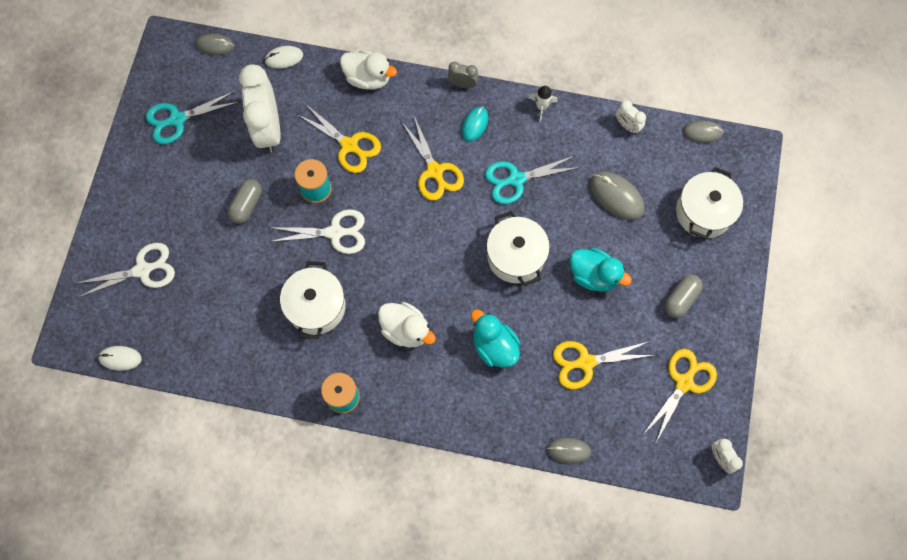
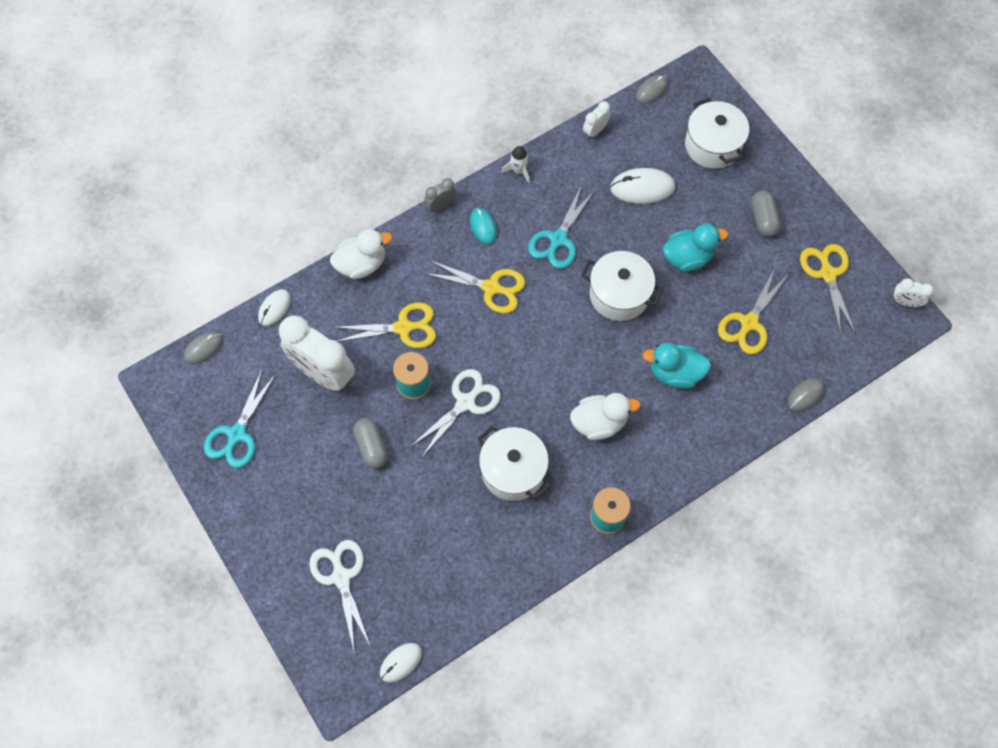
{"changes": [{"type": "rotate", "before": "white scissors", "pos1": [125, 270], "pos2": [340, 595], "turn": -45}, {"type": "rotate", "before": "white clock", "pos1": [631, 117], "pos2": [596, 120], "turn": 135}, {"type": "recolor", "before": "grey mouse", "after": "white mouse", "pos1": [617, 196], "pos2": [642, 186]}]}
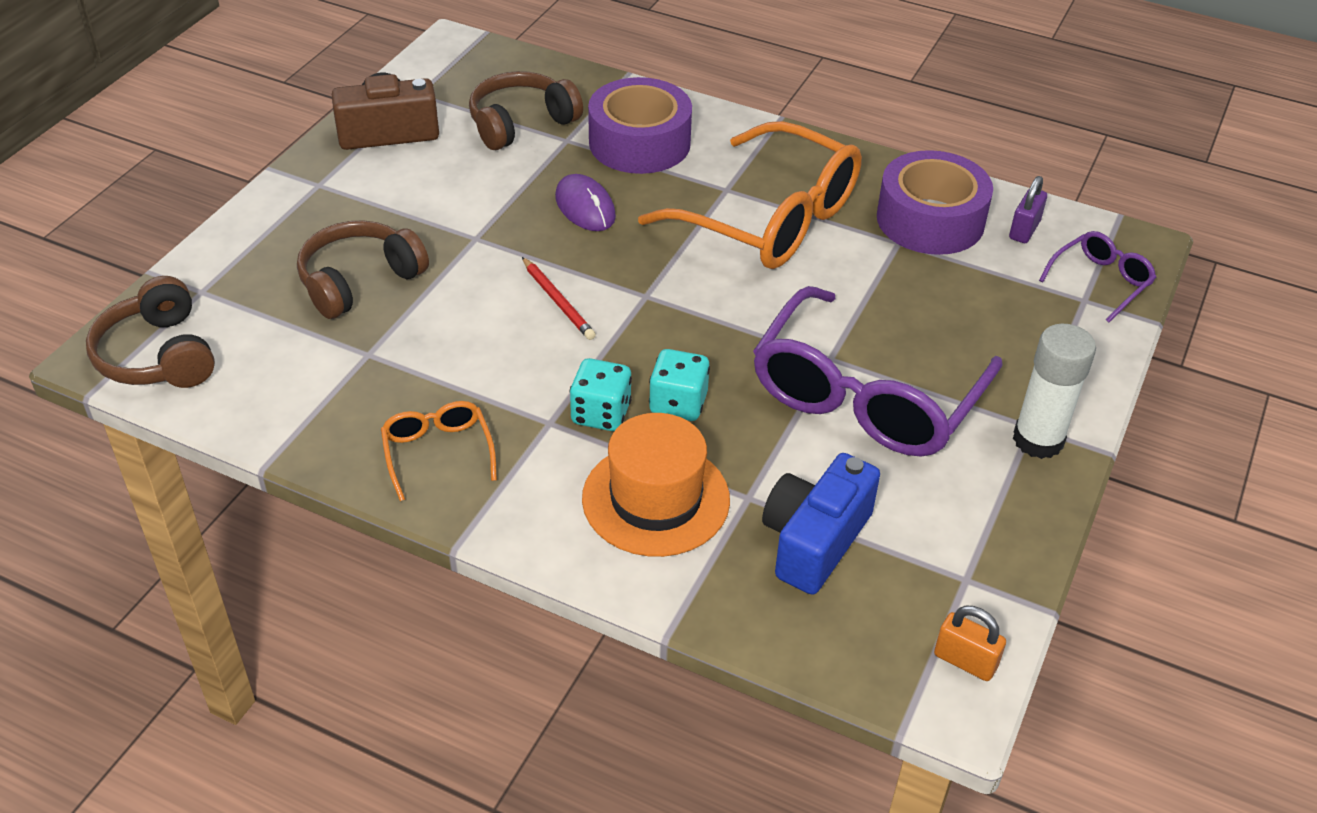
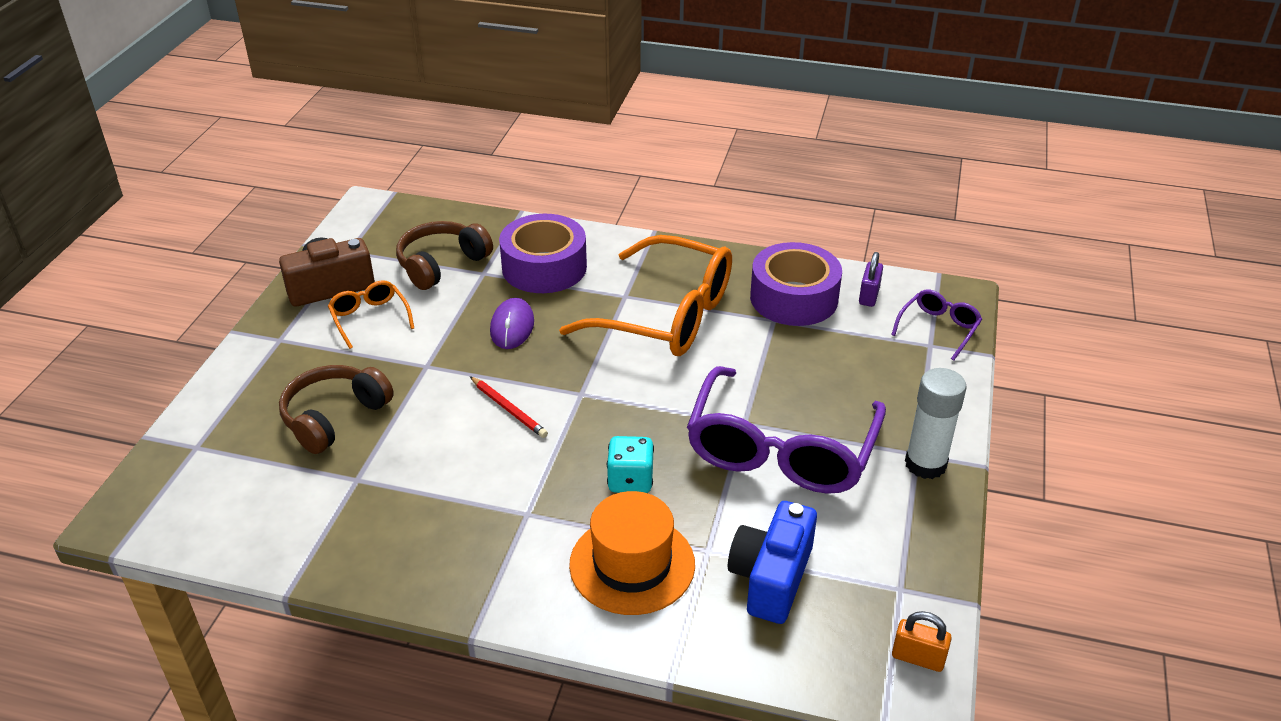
{"changes": [{"type": "move", "before": "orange glasses", "pos1": [439, 451], "pos2": [371, 314]}, {"type": "rotate", "before": "purple mouse", "pos1": [585, 202], "pos2": [512, 323], "turn": 45}, {"type": "delete", "before": "brown headphones", "pos1": [150, 332]}, {"type": "delete", "before": "turquoise dice", "pos1": [601, 394]}]}
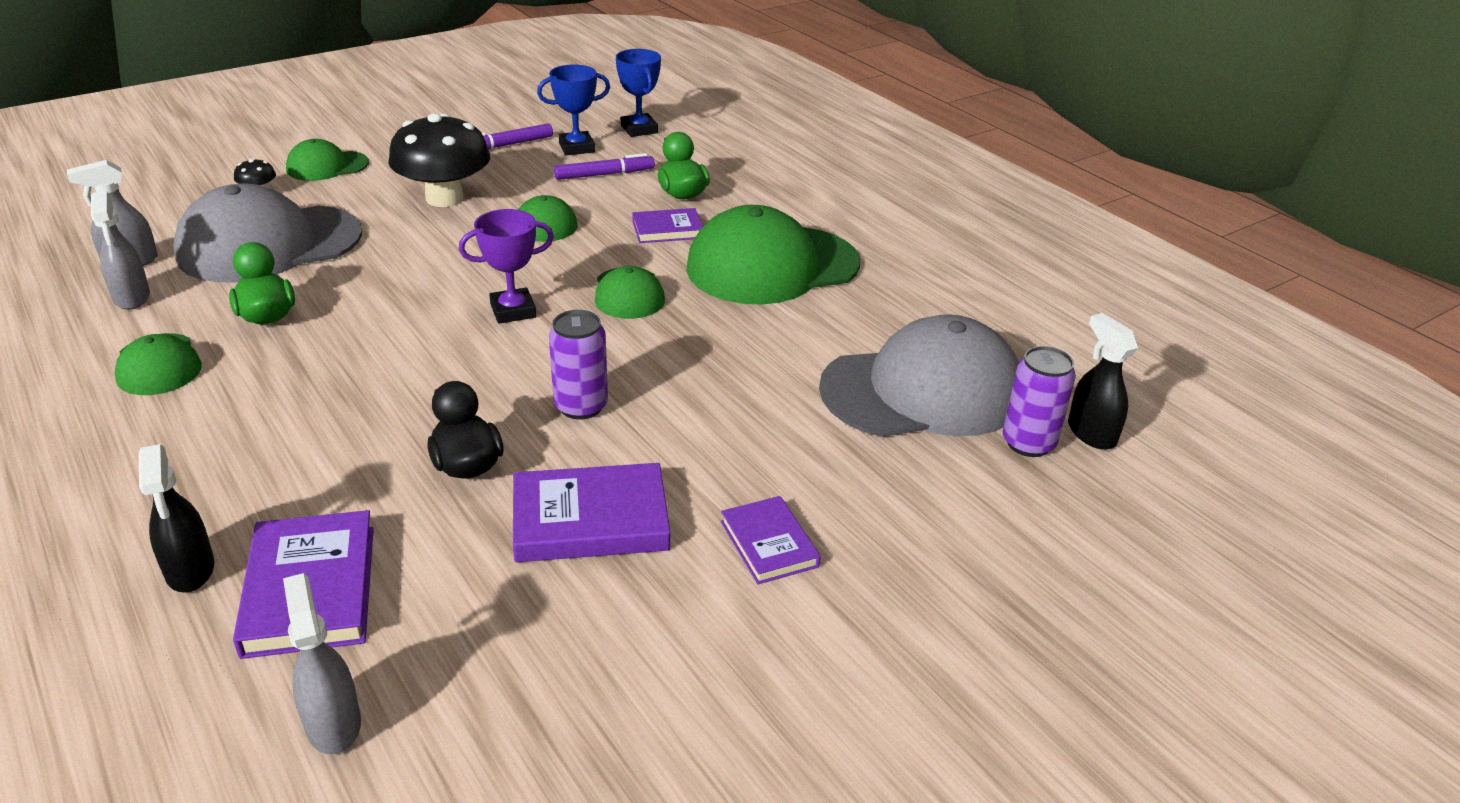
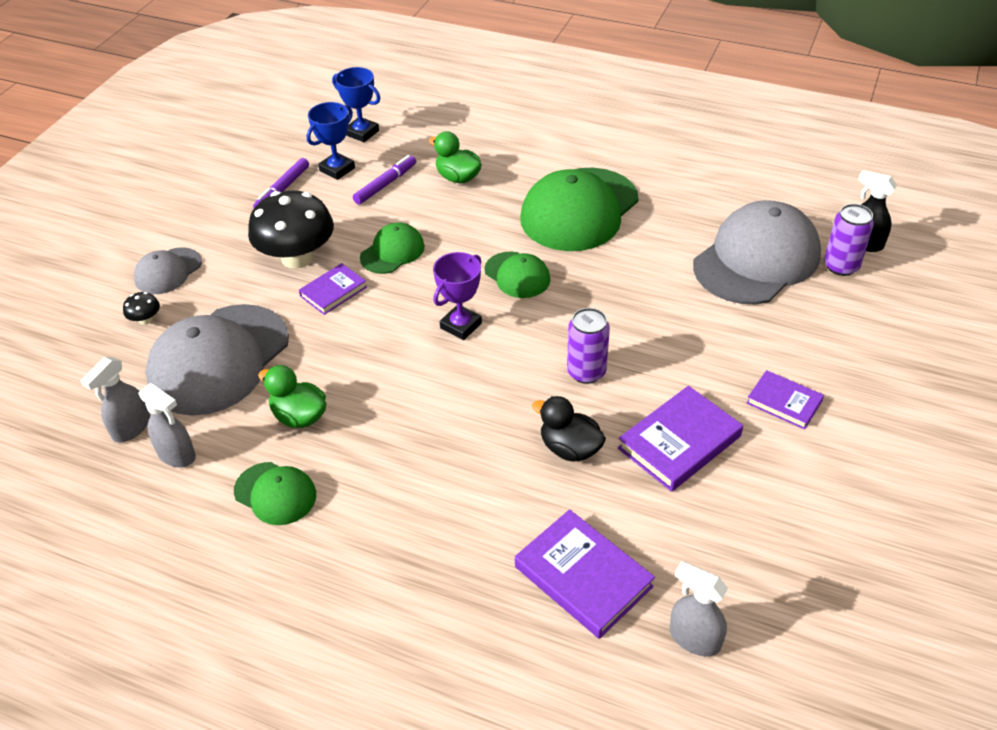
{"changes": [{"type": "recolor", "before": "green cap", "after": "grey cap", "pos1": [327, 160], "pos2": [168, 270]}, {"type": "move", "before": "purple book", "pos1": [667, 225], "pos2": [333, 289]}, {"type": "delete", "before": "black spray bottle", "pos1": [176, 518]}]}
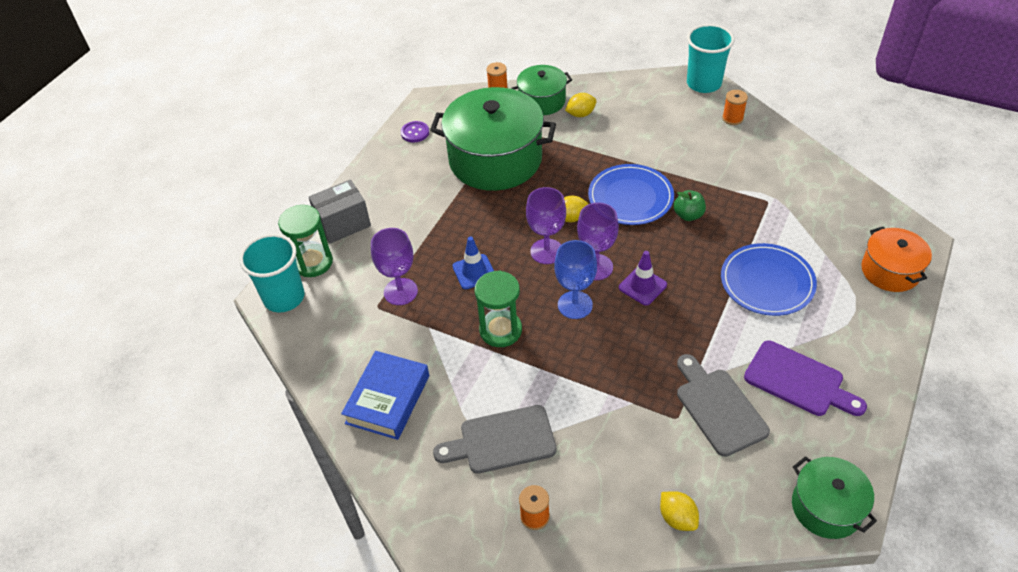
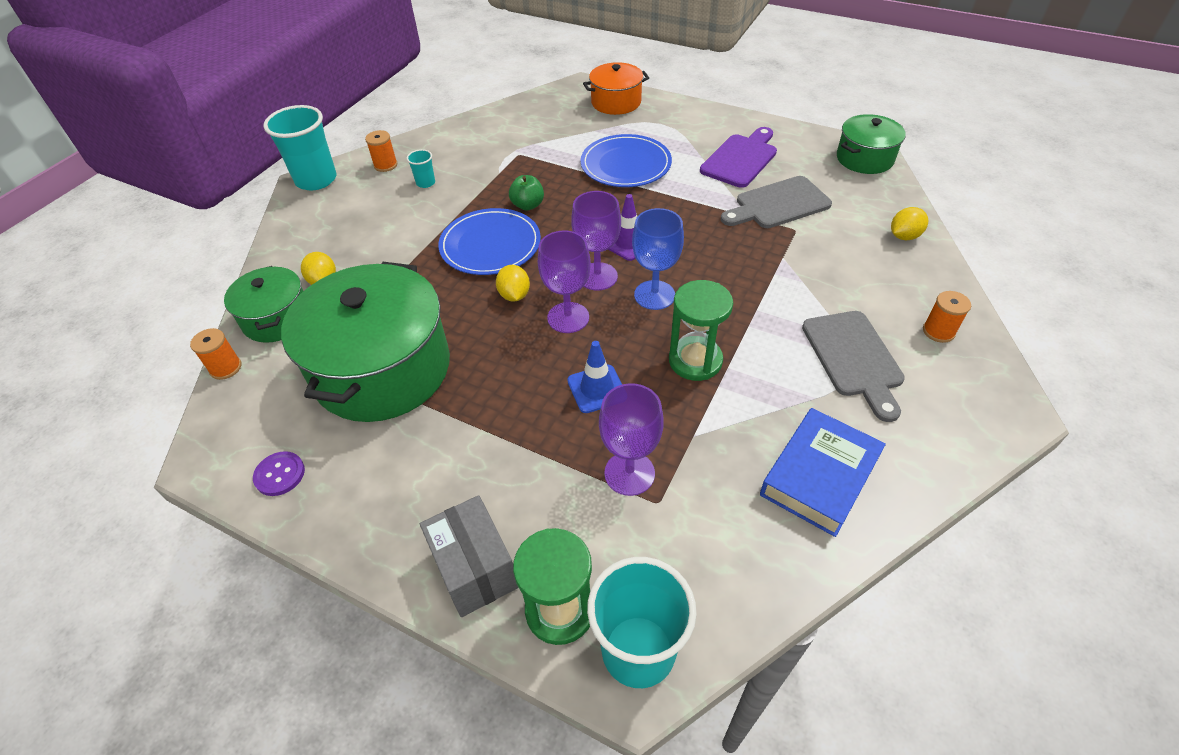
{"changes": [{"type": "insert", "after": "turquoise cup", "pos2": [420, 168]}, {"type": "rotate", "before": "blue book", "pos1": [385, 395], "pos2": [823, 472], "turn": -75}]}
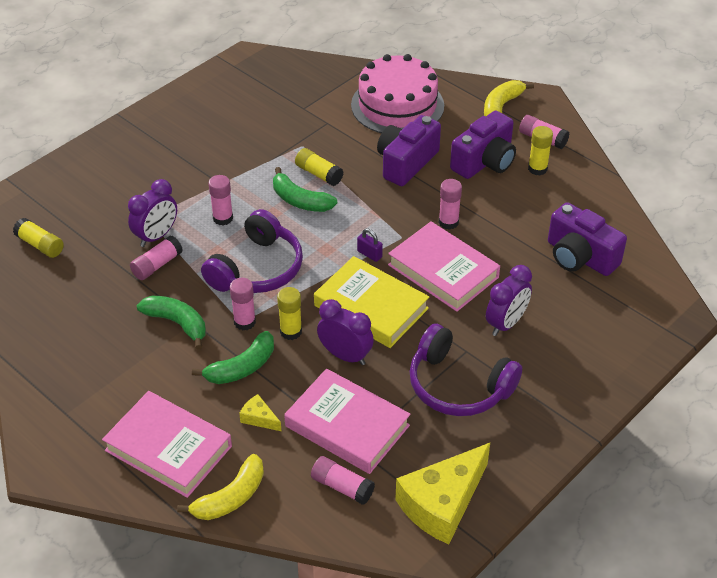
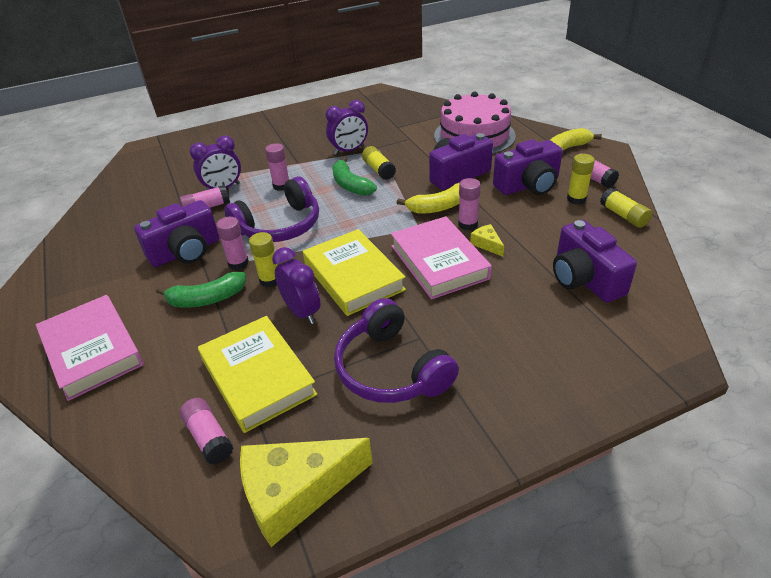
{"changes": [{"type": "replace", "before": "green banana", "after": "purple camera", "pos1": [171, 323], "pos2": [176, 233]}, {"type": "recolor", "before": "pink book", "after": "yellow book", "pos1": [347, 421], "pos2": [257, 374]}, {"type": "move", "before": "purple clock", "pos1": [509, 300], "pos2": [347, 127]}, {"type": "move", "before": "yellow banana", "pos1": [220, 487], "pos2": [428, 198]}, {"type": "move", "before": "yellow cheese", "pos1": [260, 412], "pos2": [487, 240]}, {"type": "move", "before": "yellow glue stick", "pos1": [38, 238], "pos2": [626, 208]}, {"type": "delete", "before": "purple padlock", "pos1": [370, 245]}]}
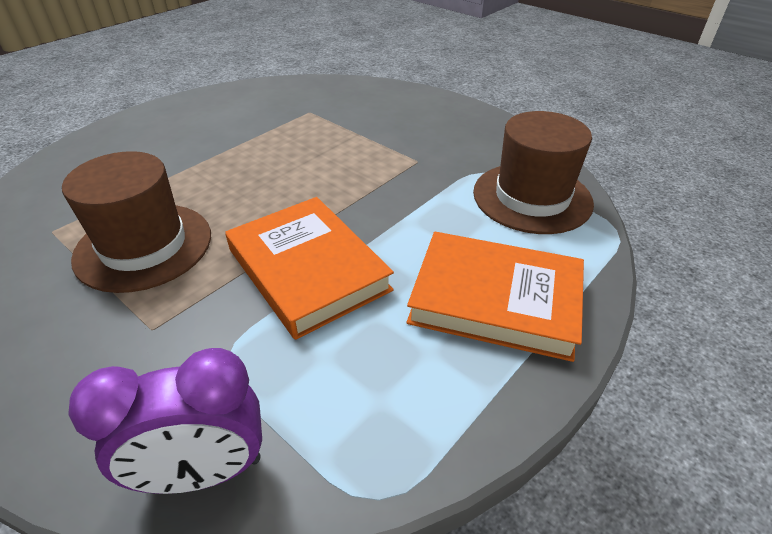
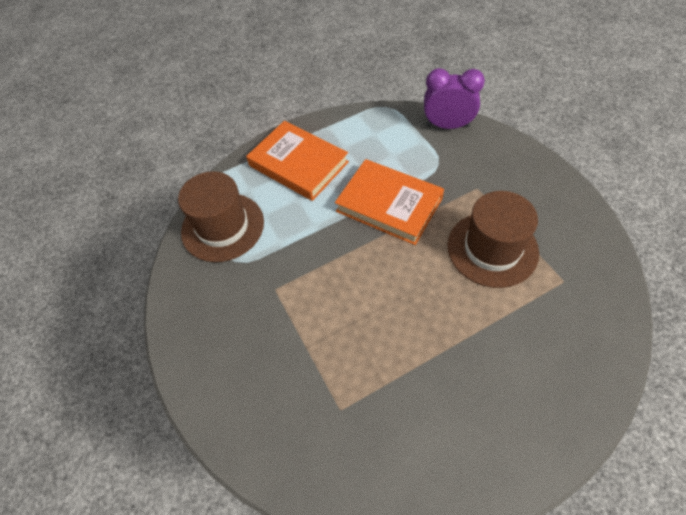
{"changes": [{"type": "rotate", "before": "orange book", "pos1": [309, 268], "pos2": [389, 202], "turn": -45}]}
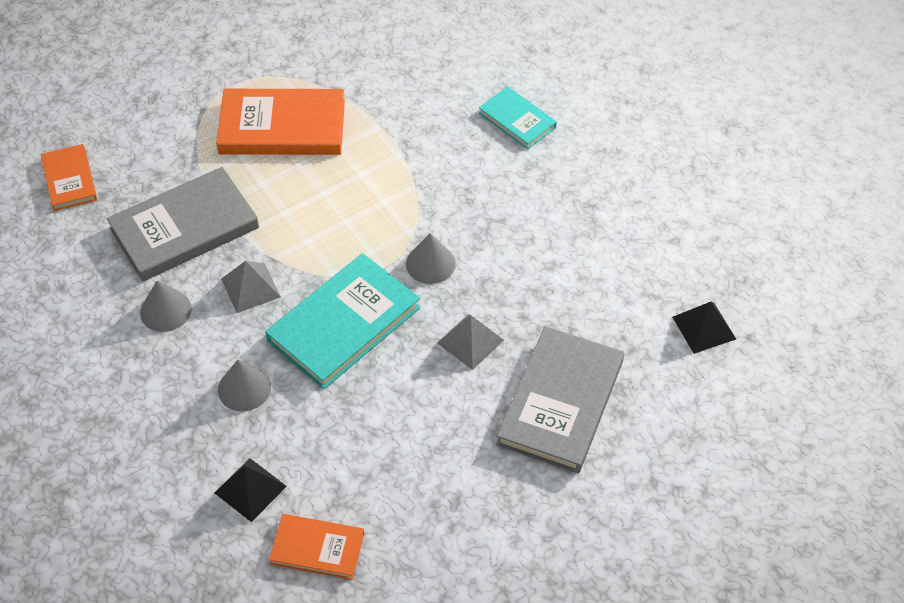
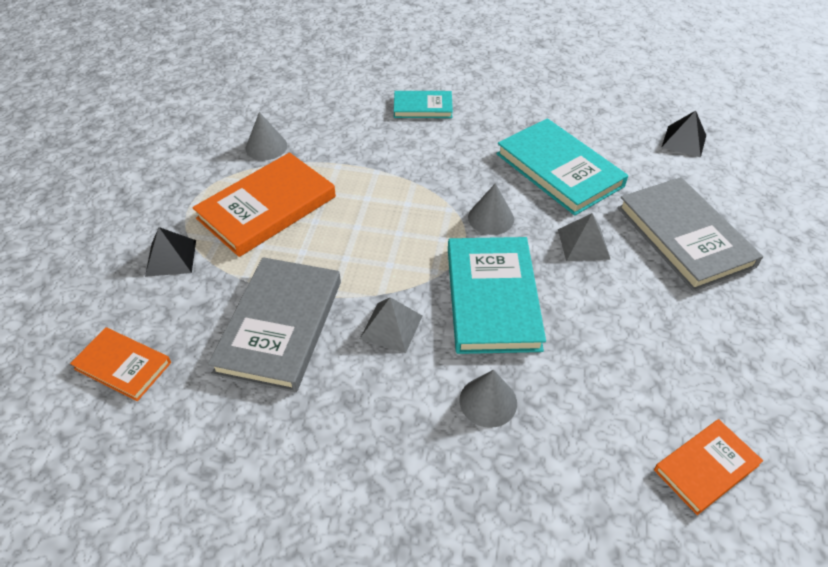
{"changes": [{"type": "move", "before": "black pyramid", "pos1": [251, 490], "pos2": [170, 252]}, {"type": "move", "before": "grey cone", "pos1": [166, 306], "pos2": [266, 136]}, {"type": "insert", "after": "turquoise book", "pos2": [562, 167]}]}
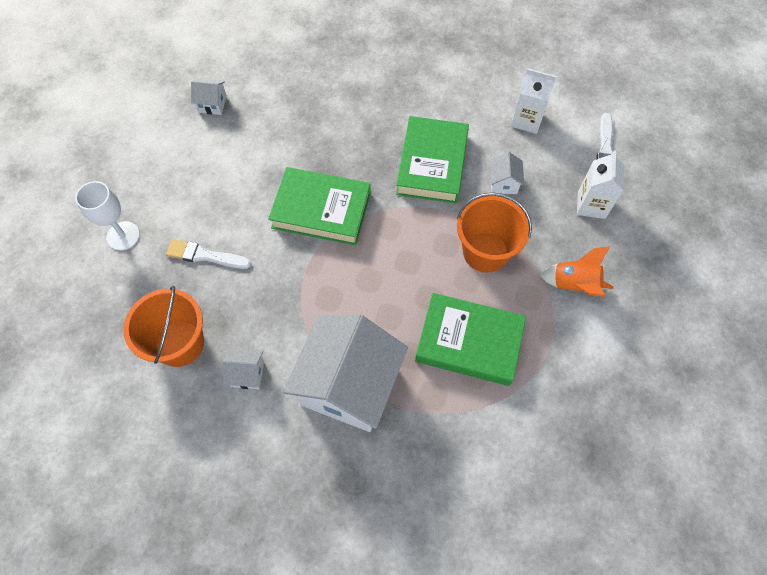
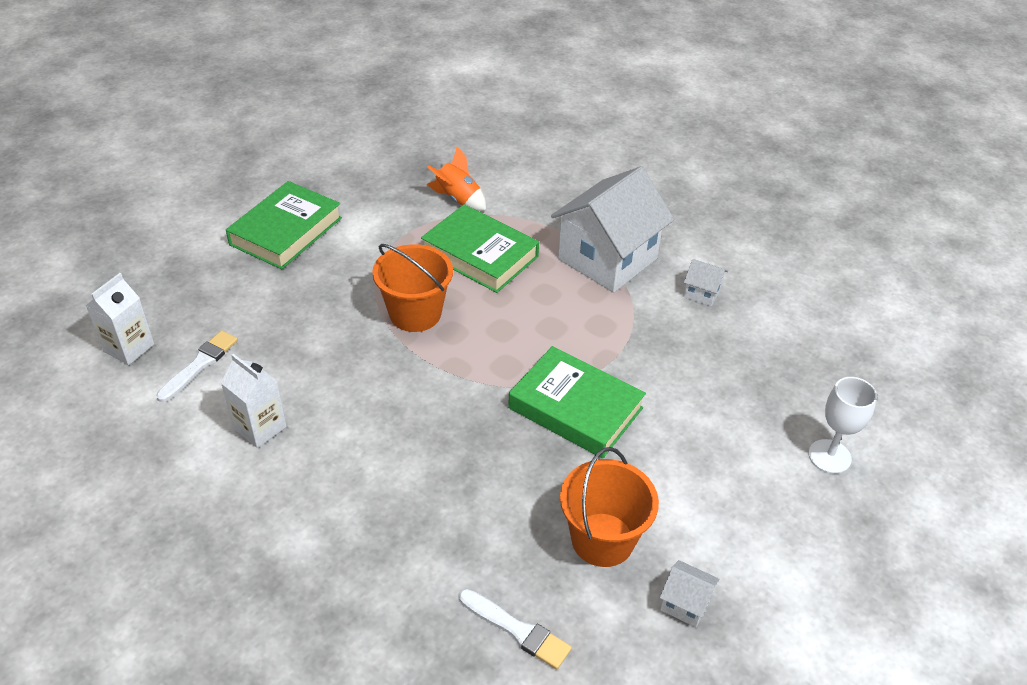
{"changes": [{"type": "move", "before": "white carton", "pos1": [600, 184], "pos2": [120, 319]}, {"type": "move", "before": "green book", "pos1": [432, 160], "pos2": [284, 225]}, {"type": "move", "before": "orange rocket", "pos1": [577, 271], "pos2": [456, 178]}, {"type": "move", "before": "white brush", "pos1": [208, 254], "pos2": [515, 629]}, {"type": "move", "before": "orange bucket", "pos1": [163, 326], "pos2": [609, 507]}, {"type": "delete", "before": "white house", "pos1": [507, 173]}]}
